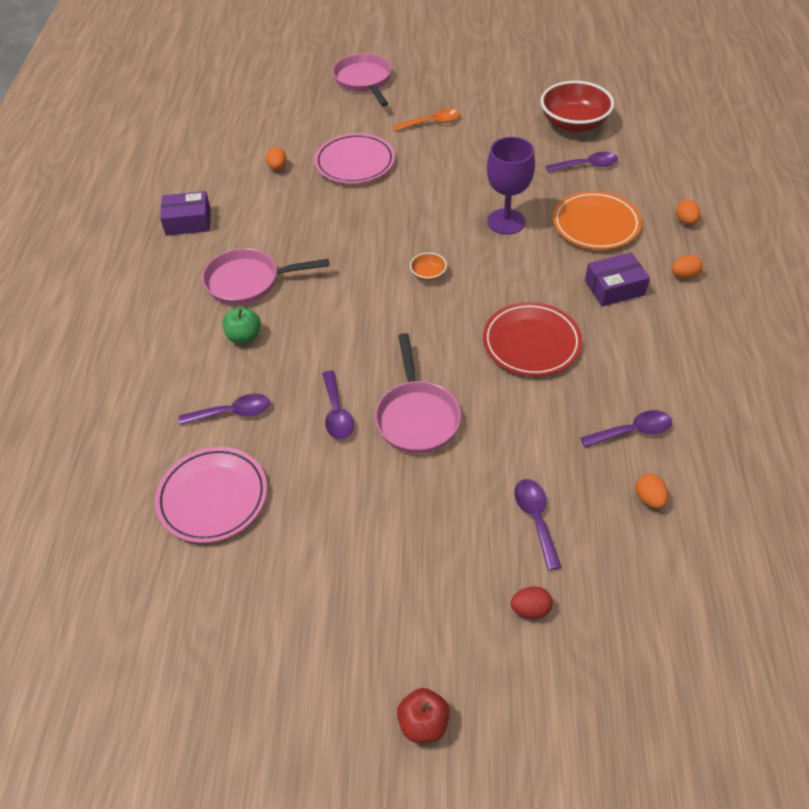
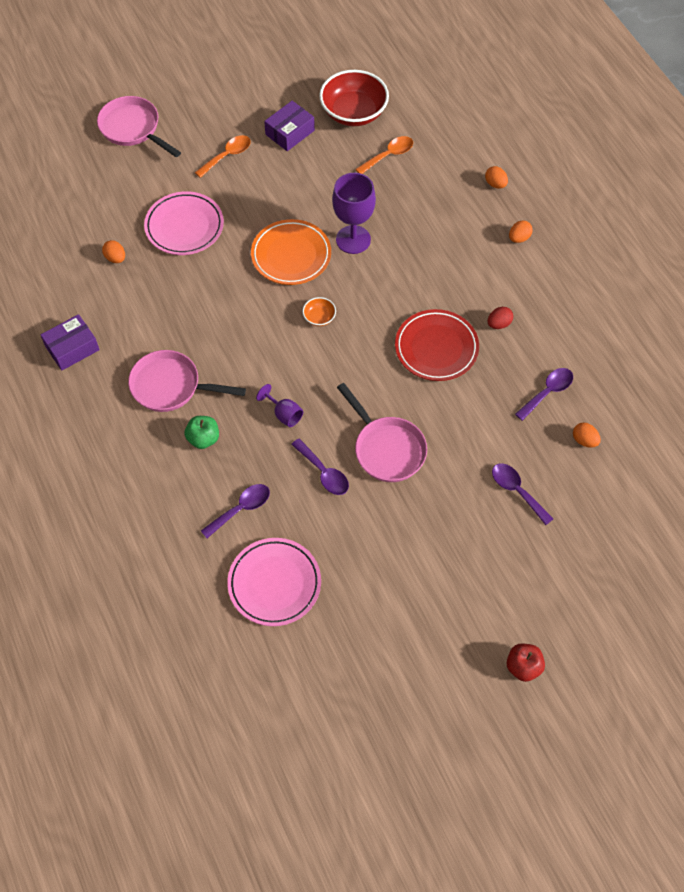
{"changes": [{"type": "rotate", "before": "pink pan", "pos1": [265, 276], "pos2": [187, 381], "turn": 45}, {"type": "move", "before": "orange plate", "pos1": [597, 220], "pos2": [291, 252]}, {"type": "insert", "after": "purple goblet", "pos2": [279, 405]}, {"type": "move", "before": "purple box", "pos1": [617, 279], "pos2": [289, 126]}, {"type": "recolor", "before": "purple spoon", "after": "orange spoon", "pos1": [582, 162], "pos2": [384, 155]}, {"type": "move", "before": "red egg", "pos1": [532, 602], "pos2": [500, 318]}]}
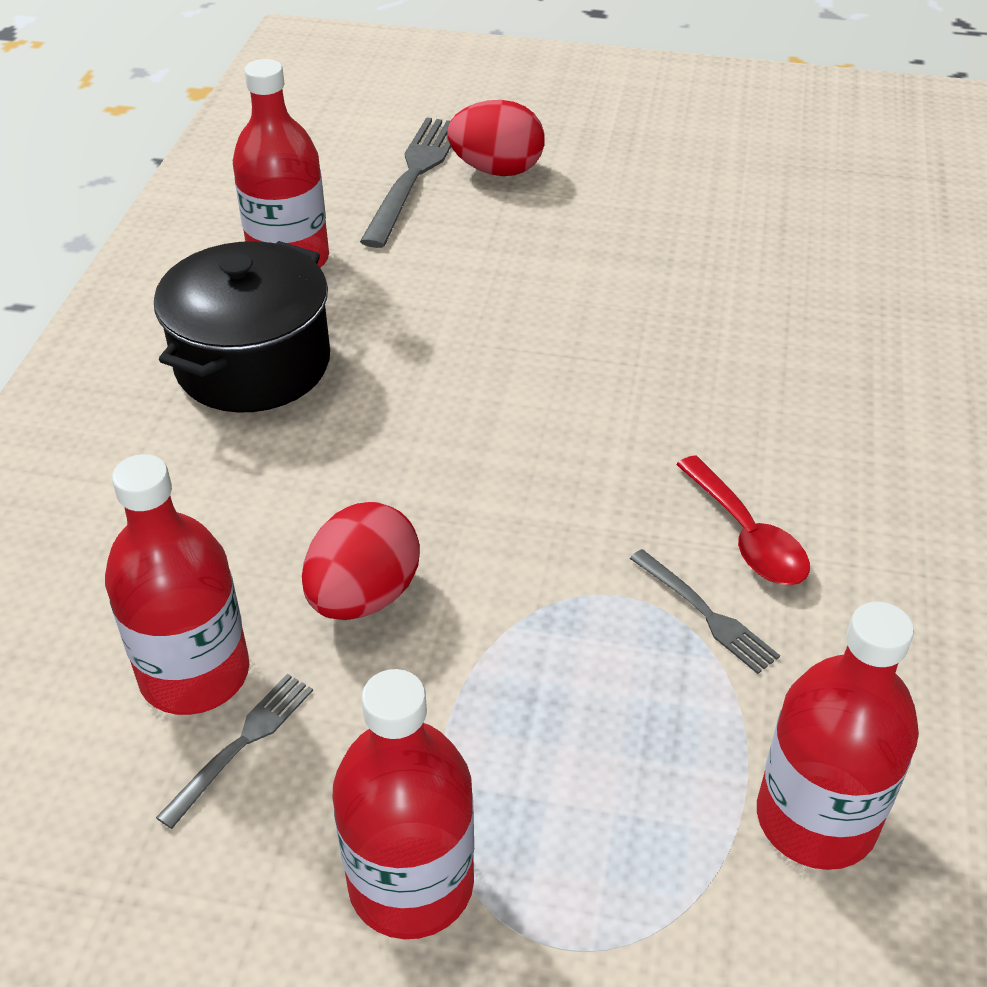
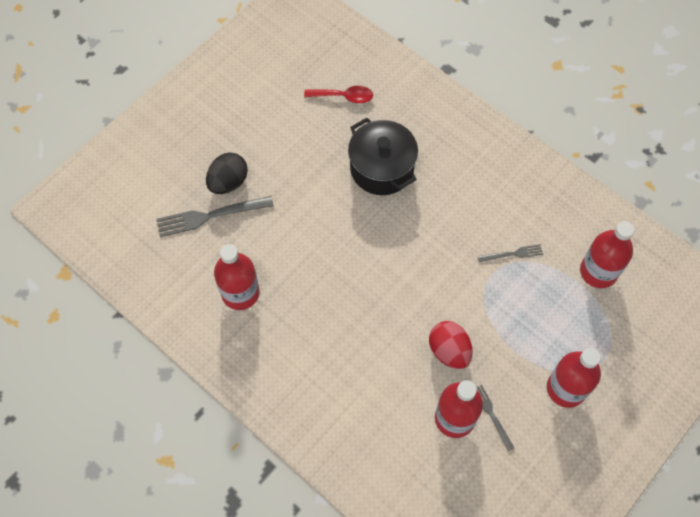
{"changes": [{"type": "rotate", "before": "grey fork", "pos1": [405, 182], "pos2": [215, 216], "turn": -60}, {"type": "recolor", "before": "red egg", "after": "black egg", "pos1": [496, 138], "pos2": [227, 173]}, {"type": "move", "before": "red spoon", "pos1": [743, 520], "pos2": [338, 94]}, {"type": "move", "before": "black pot", "pos1": [242, 327], "pos2": [383, 156]}]}
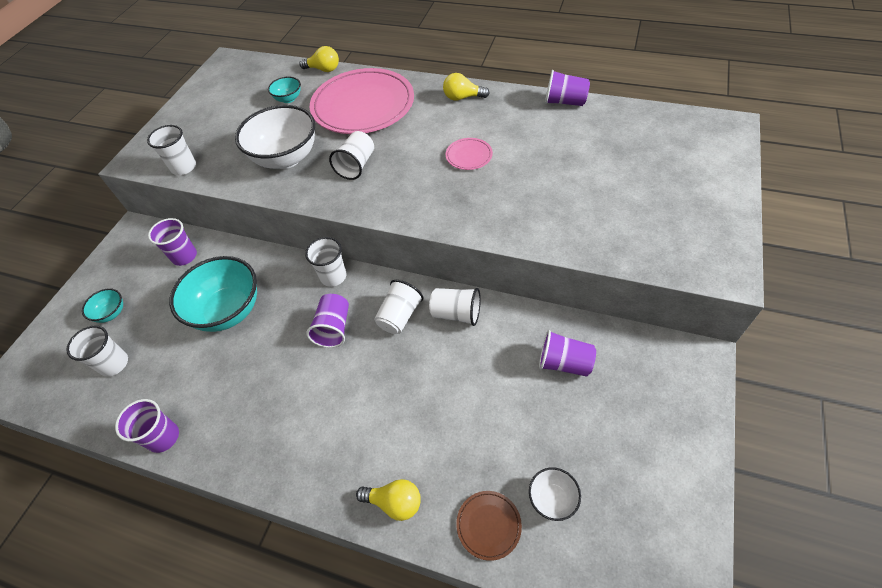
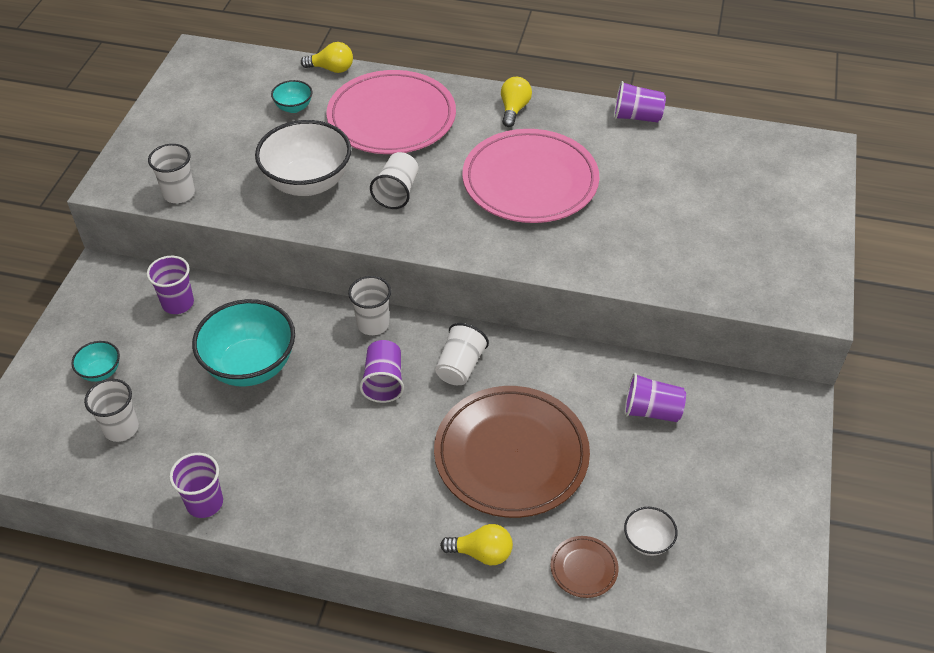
{"changes": [{"type": "insert", "after": "brown plate", "pos2": [512, 452]}, {"type": "resize", "before": "pink plate", "pos1": [469, 154], "pos2": [530, 176], "scale": 2.46}, {"type": "rotate", "before": "yellow light bulb", "pos1": [466, 87], "pos2": [516, 102], "turn": 105}, {"type": "delete", "before": "white cup", "pos1": [455, 307]}]}
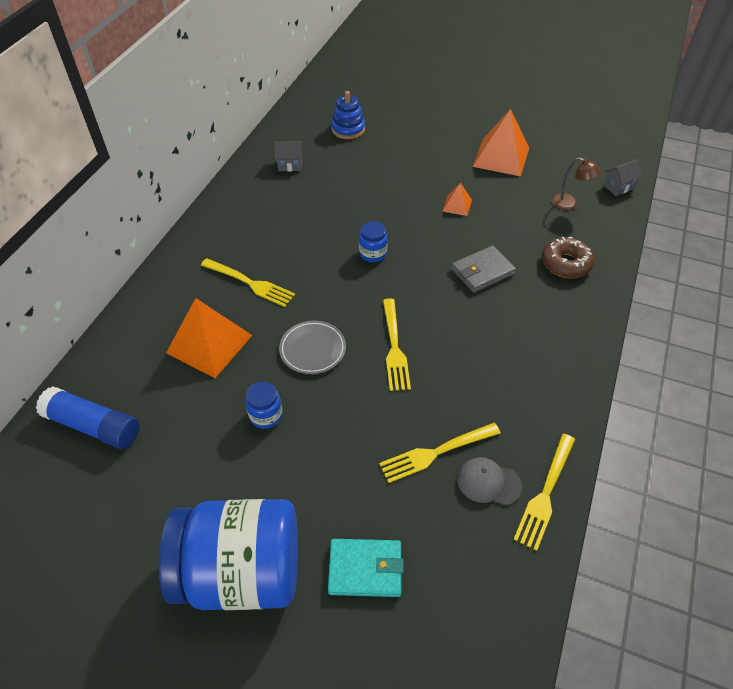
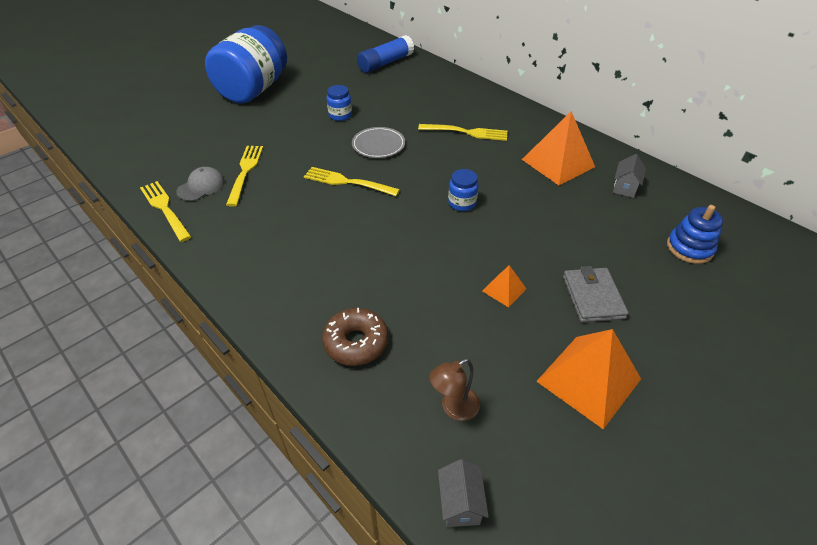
{"changes": [{"type": "rotate", "before": "yellow fork", "pos1": [248, 282], "pos2": [463, 132], "turn": -135}, {"type": "move", "before": "orange pyramid", "pos1": [209, 338], "pos2": [558, 148]}, {"type": "move", "before": "grey wallet", "pos1": [483, 269], "pos2": [595, 294]}, {"type": "delete", "before": "turquoise wallet", "pos1": [366, 568]}]}
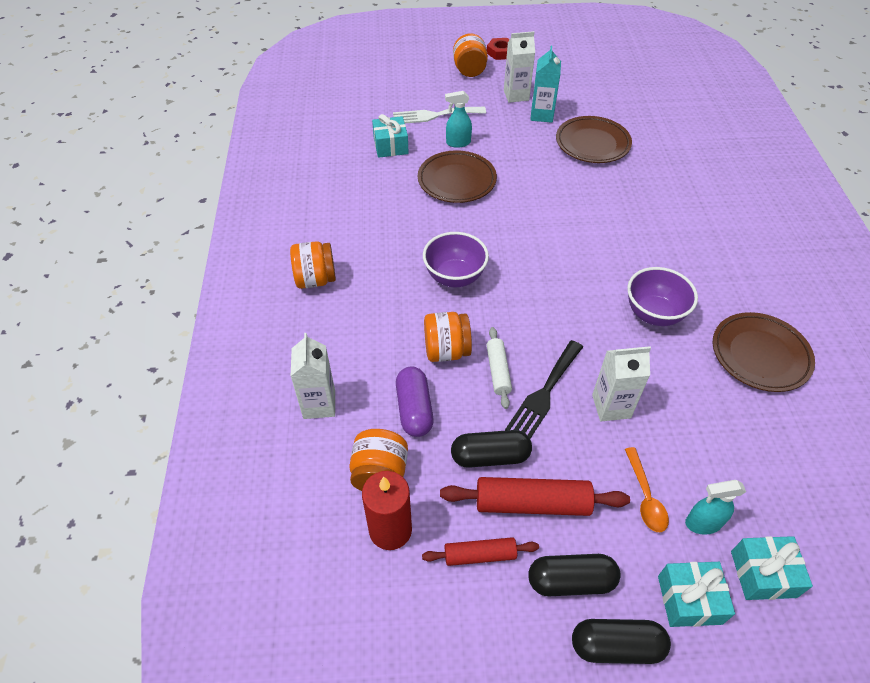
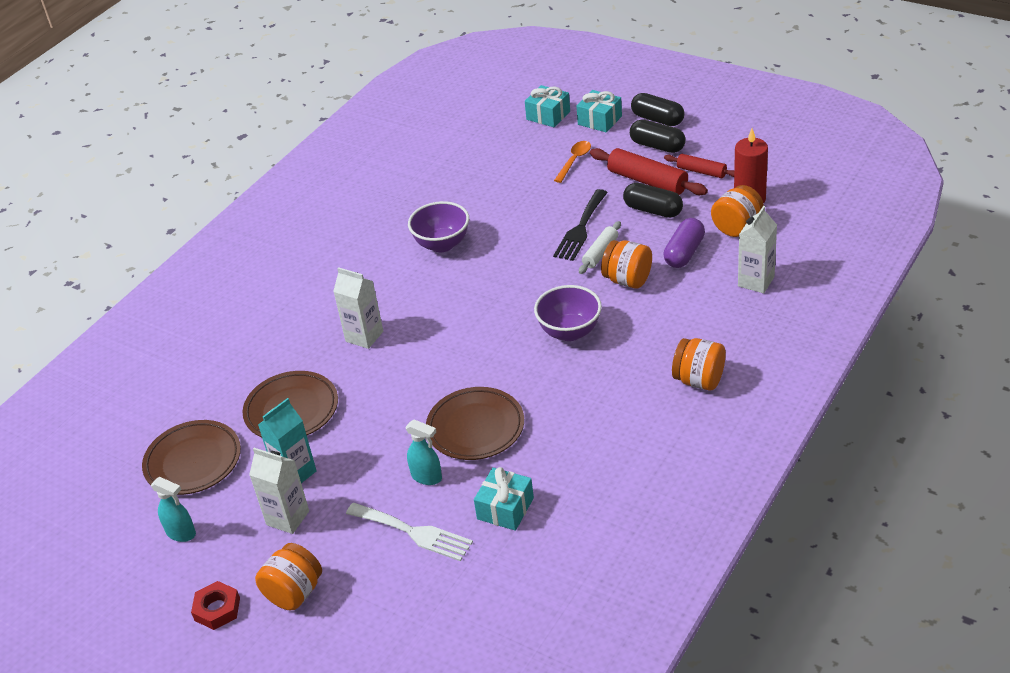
{"changes": [{"type": "move", "before": "brown plate", "pos1": [764, 352], "pos2": [191, 457]}, {"type": "move", "before": "turquoise spray bottle", "pos1": [715, 507], "pos2": [173, 509]}, {"type": "move", "before": "white carton", "pos1": [621, 383], "pos2": [358, 308]}, {"type": "rotate", "before": "black fork", "pos1": [544, 389], "pos2": [580, 225], "turn": 135}]}
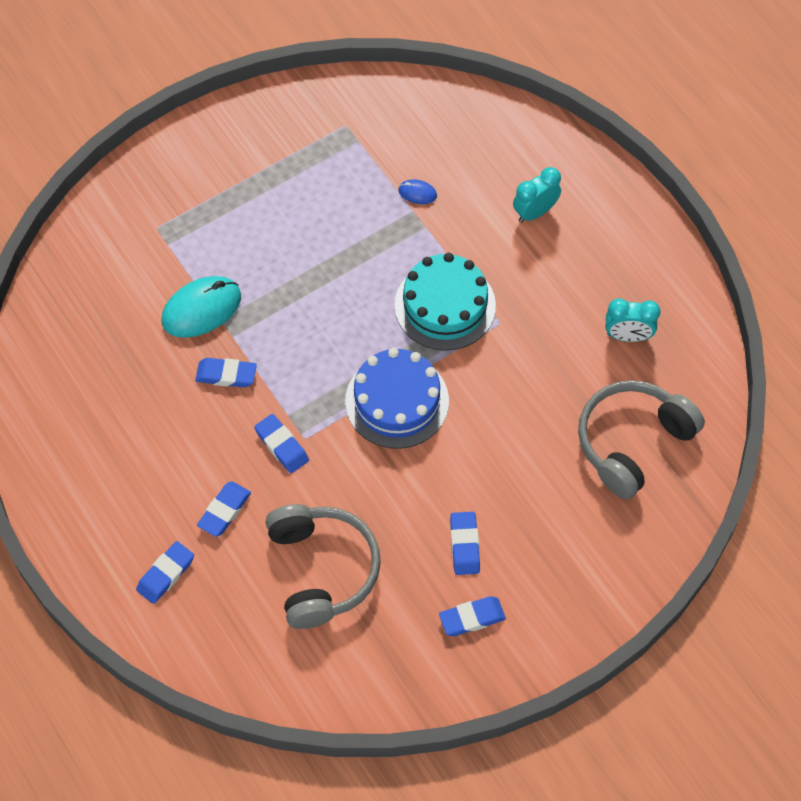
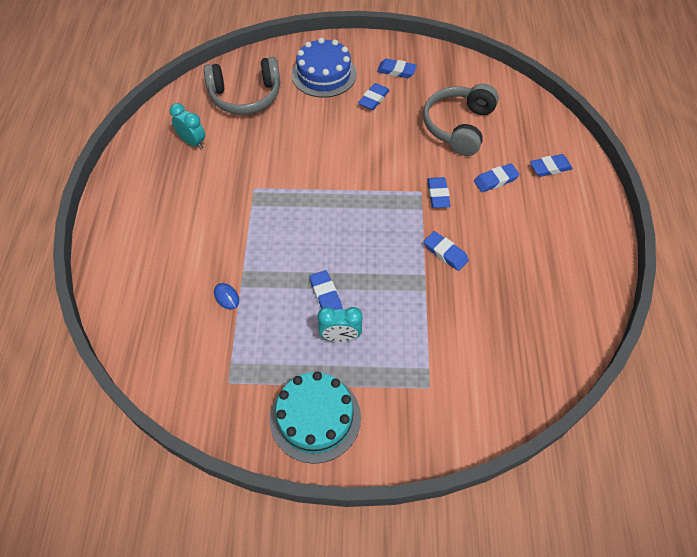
{"changes": [{"type": "move", "before": "turquoise cake", "pos1": [445, 302], "pos2": [315, 417]}, {"type": "move", "before": "blue cake", "pos1": [397, 398], "pos2": [324, 68]}, {"type": "insert", "after": "blue eraser", "pos2": [326, 290]}, {"type": "move", "before": "turquoise clock", "pos1": [537, 195], "pos2": [340, 324]}, {"type": "delete", "before": "turquoise mouse", "pos1": [201, 307]}]}
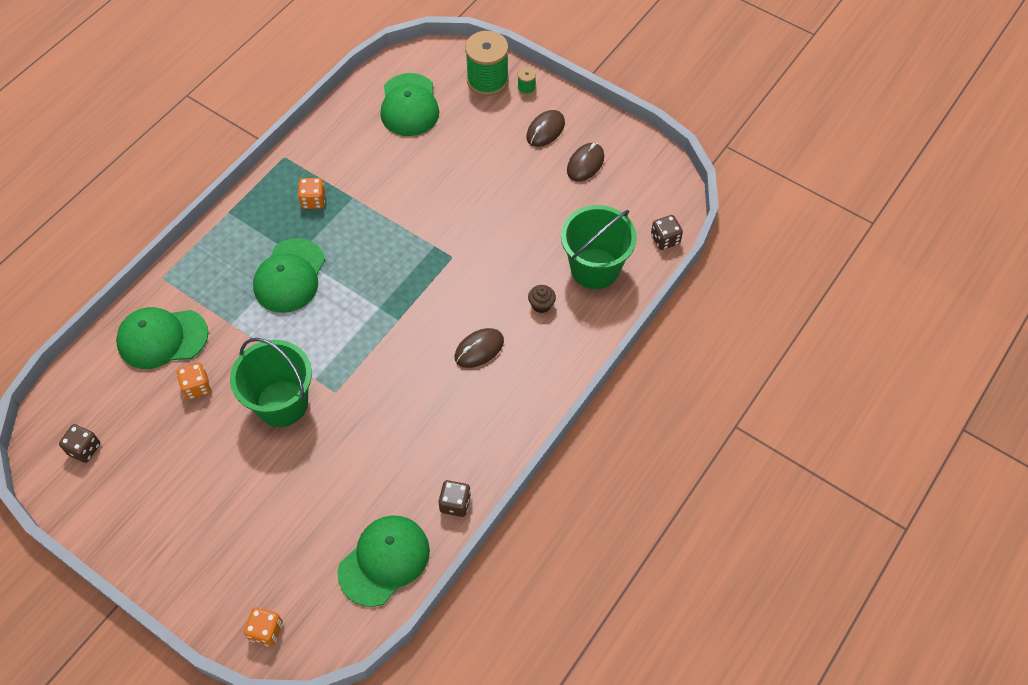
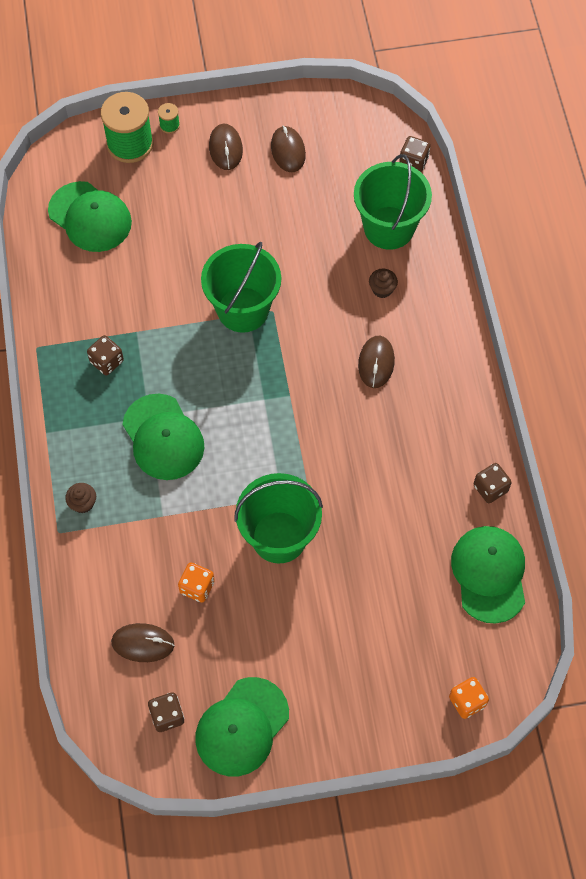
{"changes": [{"type": "insert", "after": "brown cupcake", "pos2": [80, 498]}, {"type": "recolor", "before": "orange dice", "after": "brown dice", "pos1": [311, 193], "pos2": [105, 355]}, {"type": "insert", "after": "brown mouse", "pos2": [142, 642]}, {"type": "move", "before": "green cap", "pos1": [162, 338], "pos2": [242, 726]}, {"type": "insert", "after": "green bucket", "pos2": [241, 287]}]}
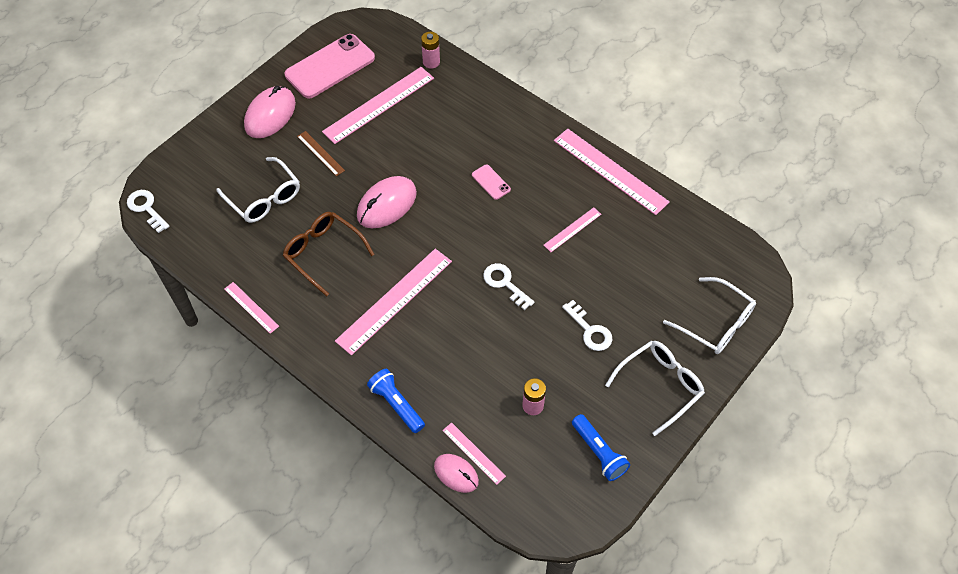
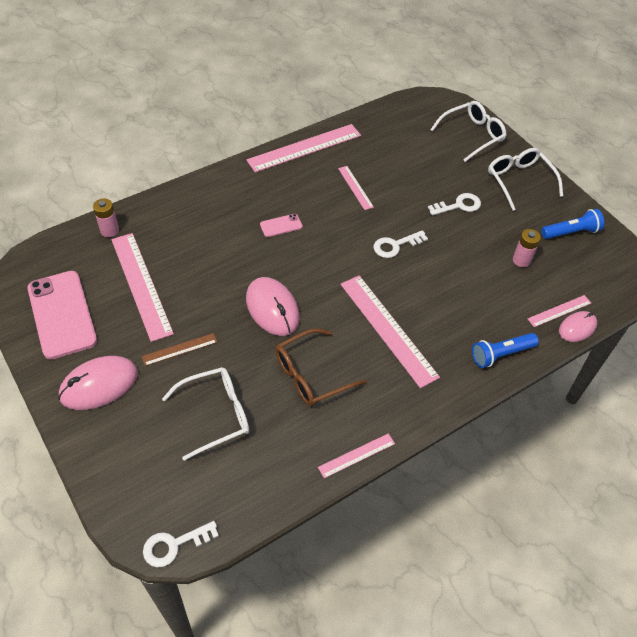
{"changes": [{"type": "rotate", "before": "pink mouse", "pos1": [270, 112], "pos2": [98, 383], "turn": -75}]}
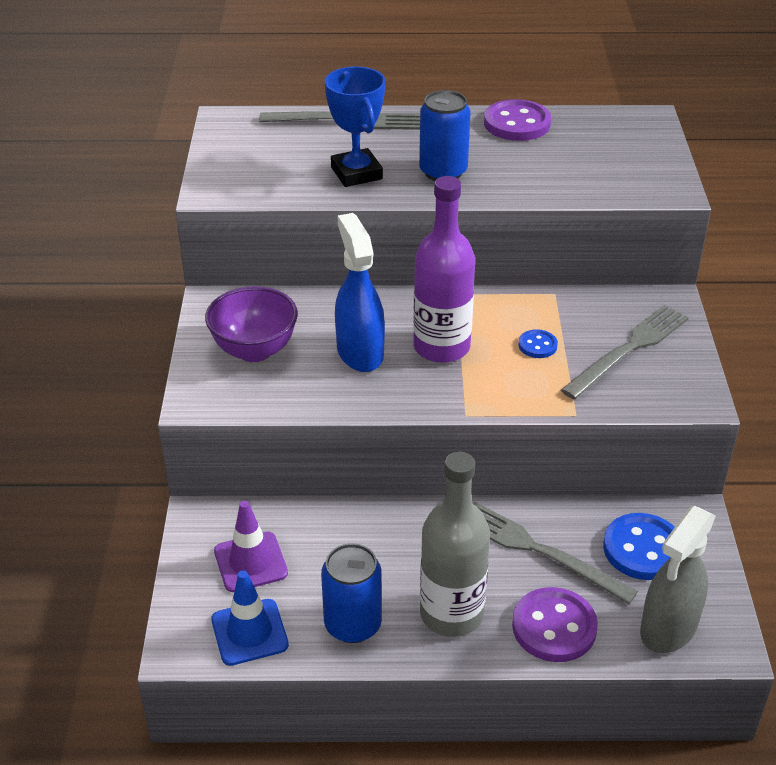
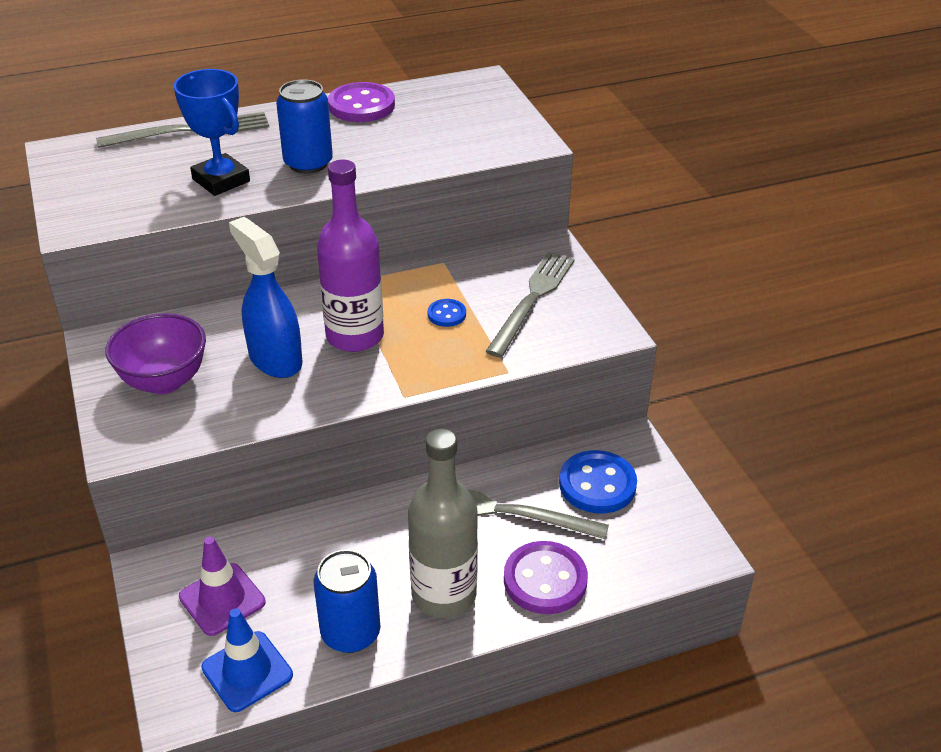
{"changes": [{"type": "delete", "before": "grey spray bottle", "pos1": [678, 579]}]}
